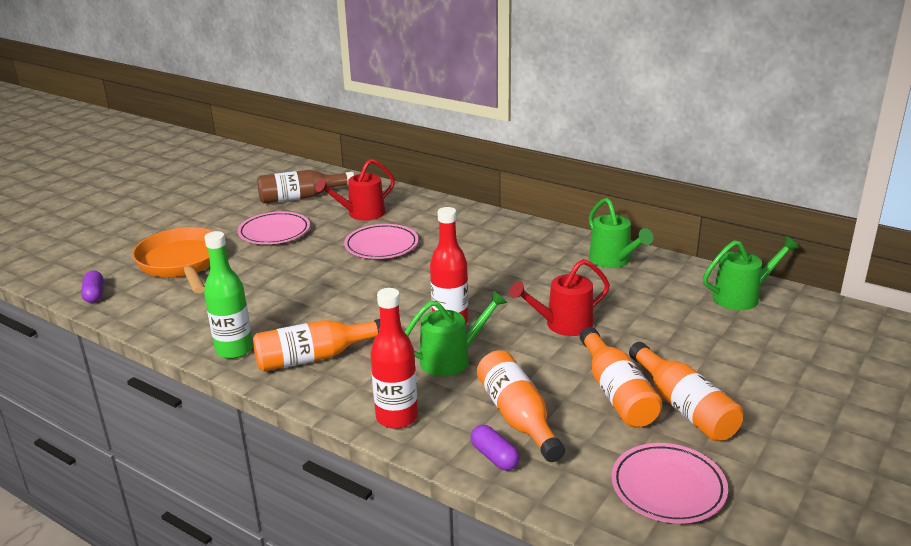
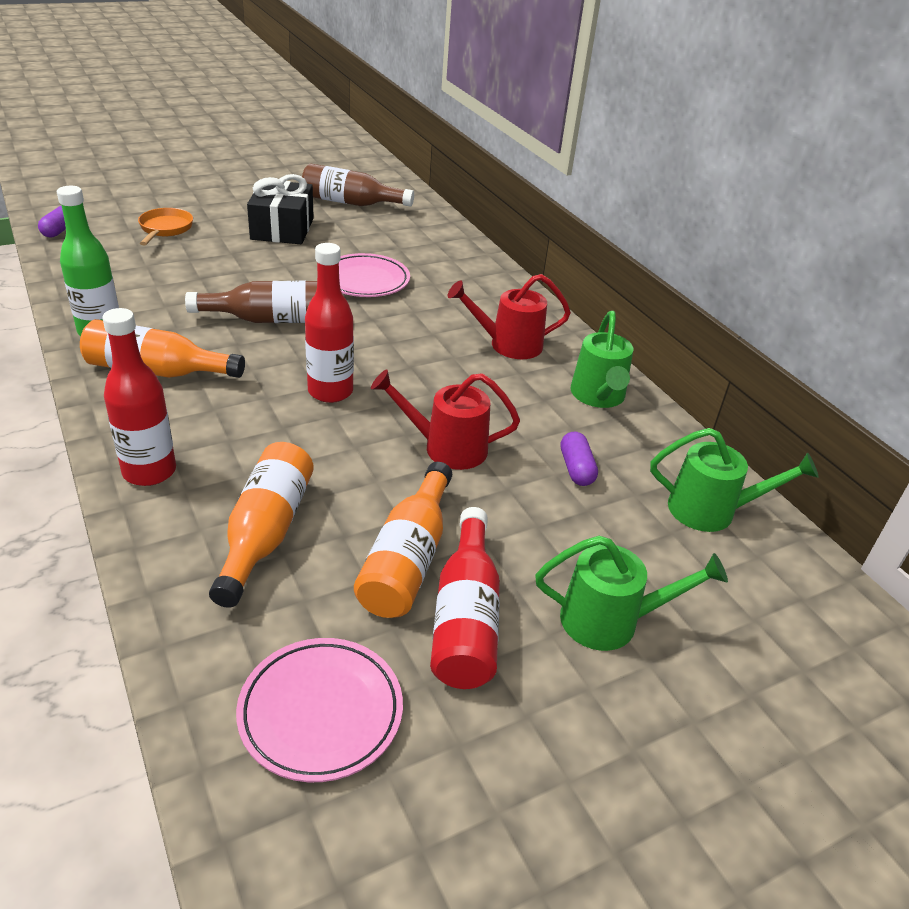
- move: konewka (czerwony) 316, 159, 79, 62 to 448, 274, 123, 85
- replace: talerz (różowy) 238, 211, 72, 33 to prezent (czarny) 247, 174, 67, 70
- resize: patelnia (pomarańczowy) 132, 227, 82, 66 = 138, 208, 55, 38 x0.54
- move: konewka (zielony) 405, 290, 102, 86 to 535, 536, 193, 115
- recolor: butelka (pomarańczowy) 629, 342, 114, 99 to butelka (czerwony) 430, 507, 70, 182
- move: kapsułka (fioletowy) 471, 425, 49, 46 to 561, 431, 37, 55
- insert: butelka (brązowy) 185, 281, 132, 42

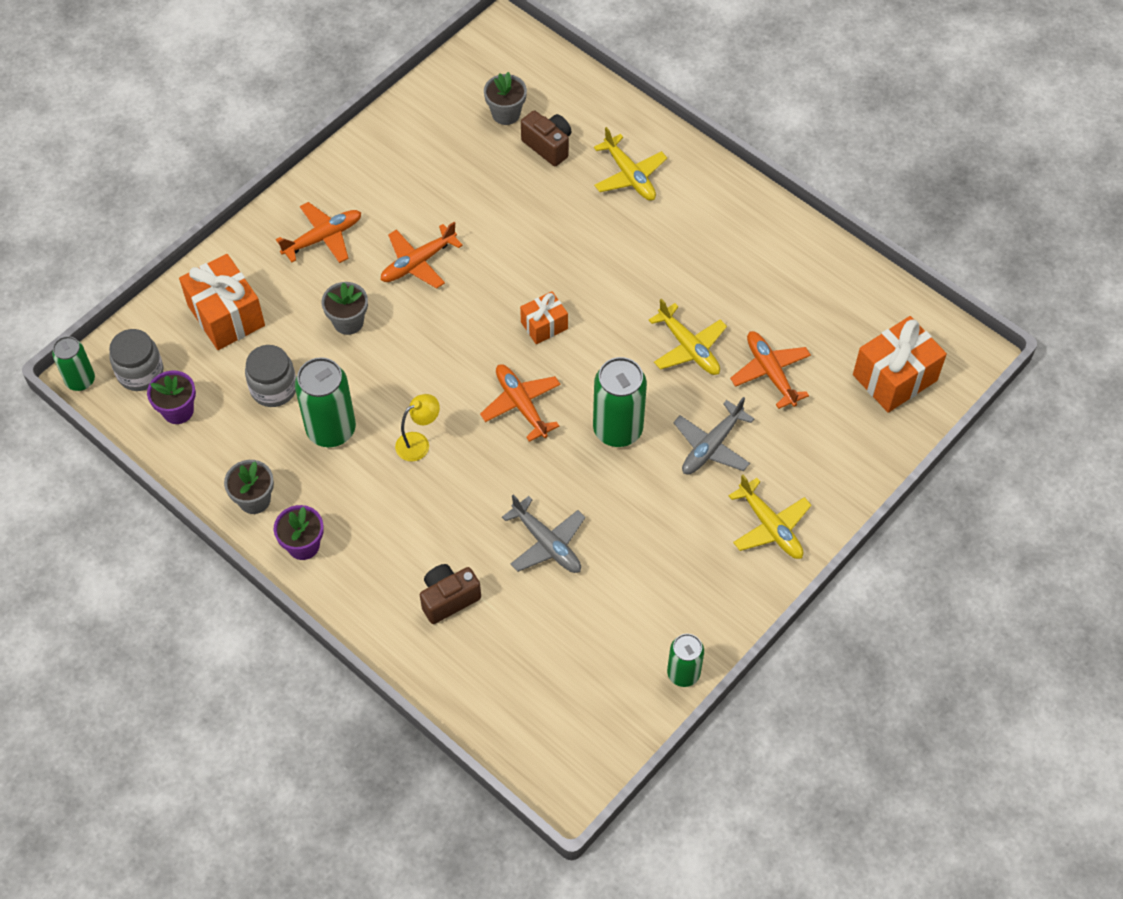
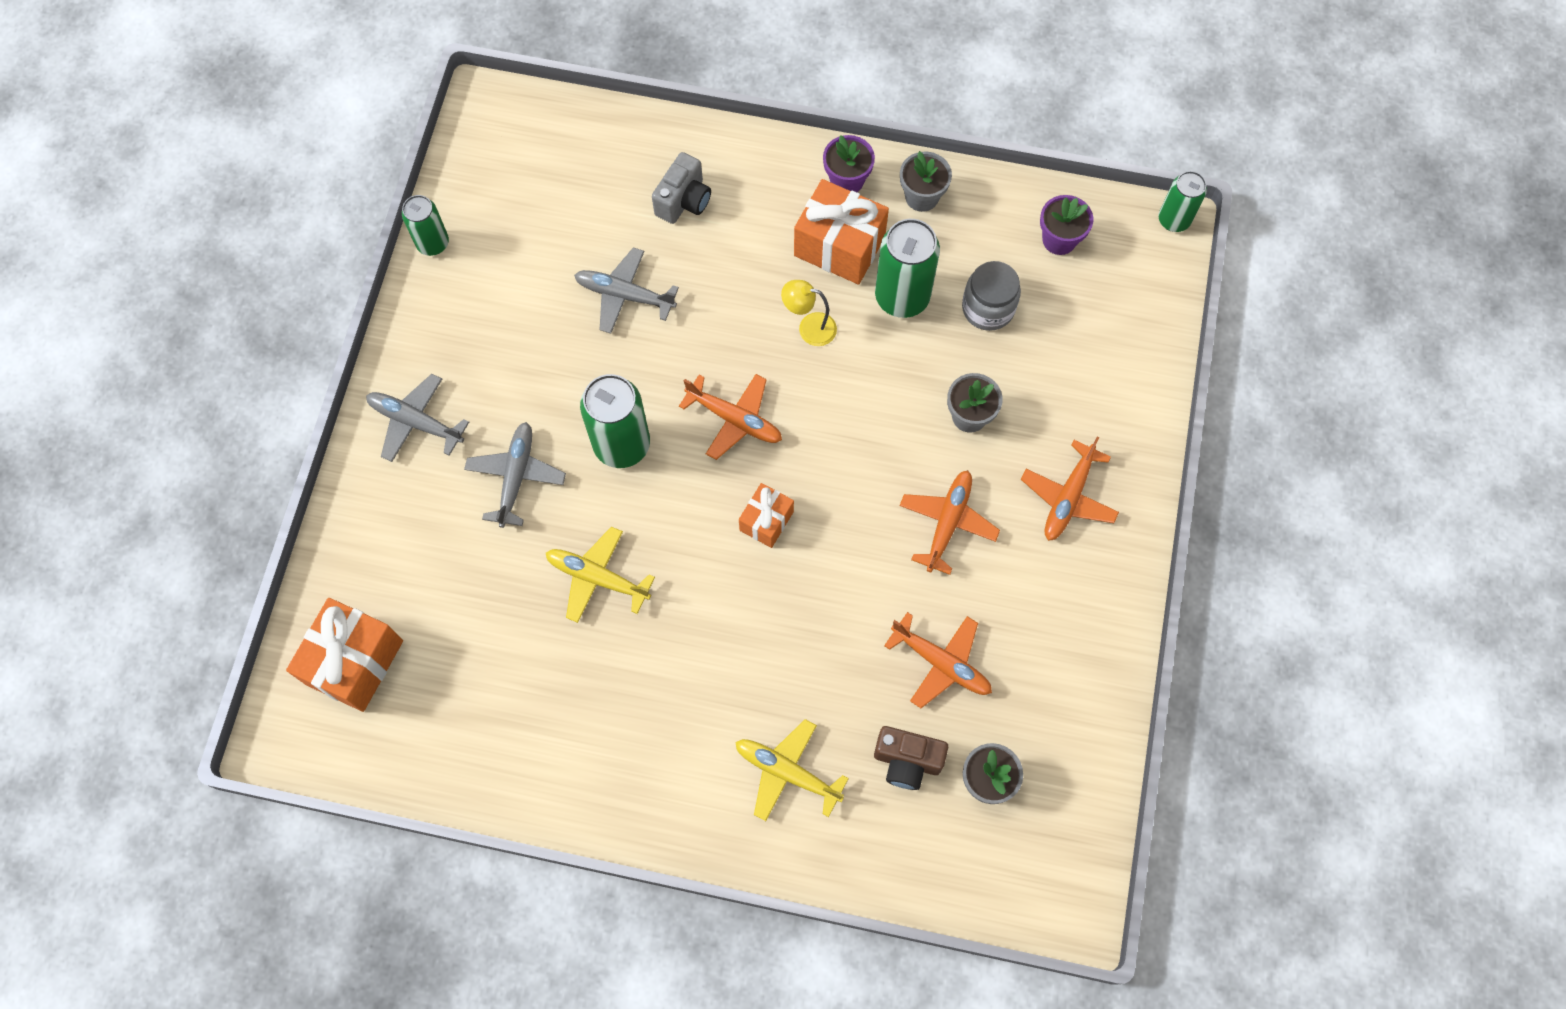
- move: prezent (pomarańczowy) 179, 254, 86, 96 to 794, 179, 95, 106
- delete: słoik (szary) 109, 329, 54, 62
- move: samolot (pomarańczowy) 730, 331, 81, 78 to 884, 612, 108, 96
- rotate: lampka (żółty) 395, 394, 45, 67 = 781, 280, 56, 66 75 degrees clockwise
- recolor: samolot (żółty) 729, 475, 82, 84 to samolot (szary) 366, 374, 103, 88
- recolor: aparat fotograficzny (brązowy) 420, 564, 61, 60 to aparat fotograficzny (szary) 652, 152, 59, 72

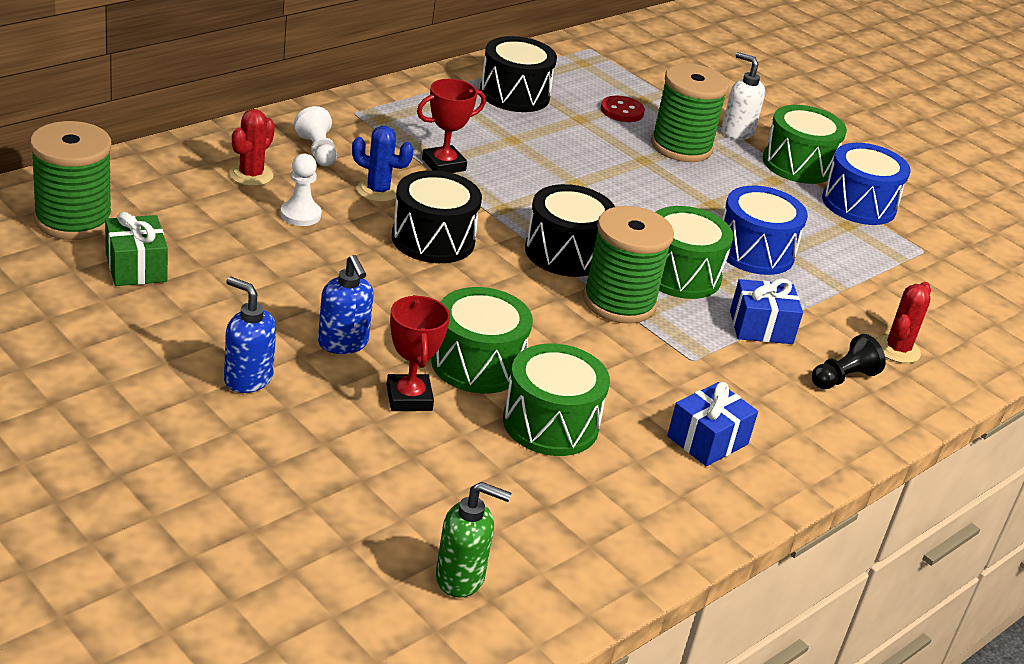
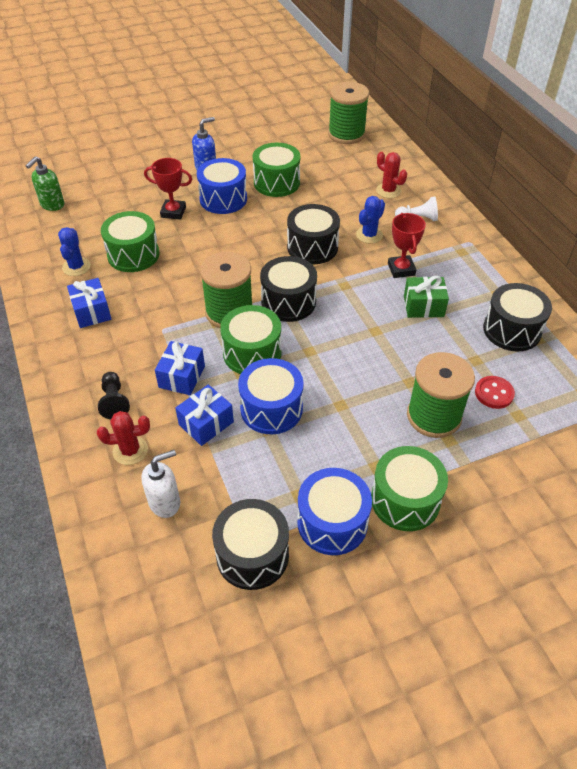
- move: dozownik mydła (biały) 722, 52, 43, 88 to 141, 450, 39, 68
- delete: pionek (biały) 280, 153, 42, 73
- move: prezent (zielony) 105, 212, 63, 74 to 404, 276, 45, 42
- replace: dozownik mydła (niebieski) 318, 255, 56, 99 to bęben (niebieski) 197, 158, 50, 56
- rotate: kaktus (czerwony) 876, 282, 55, 81 = 97, 411, 53, 54 60 degrees counterclockwise
- move: bęben (zielony) 431, 287, 102, 107 to 253, 143, 47, 54
- insert: kaktus (niebieski) 58, 227, 33, 49
- insert: prezent (niebieski) 175, 385, 59, 61
- insert: bęben (czarny) 212, 499, 77, 91

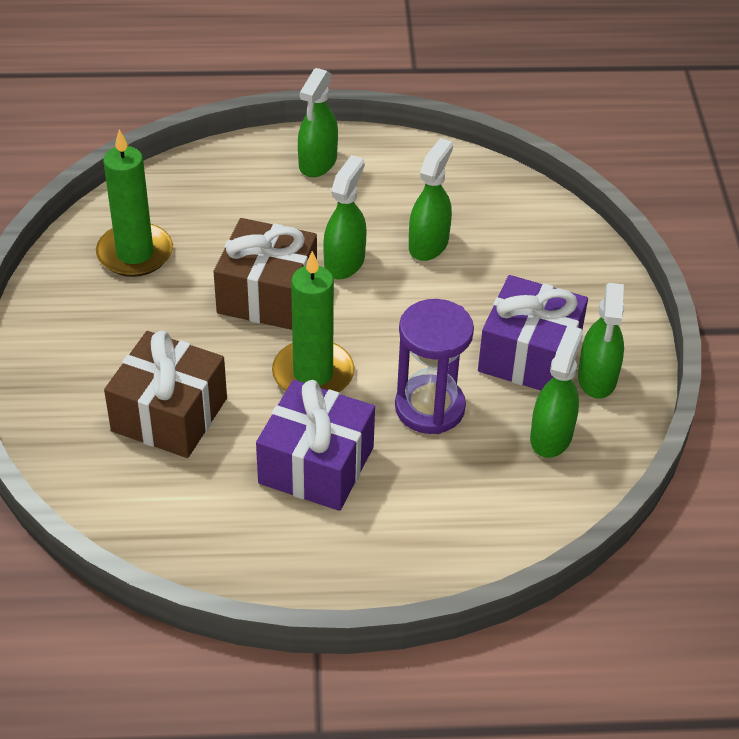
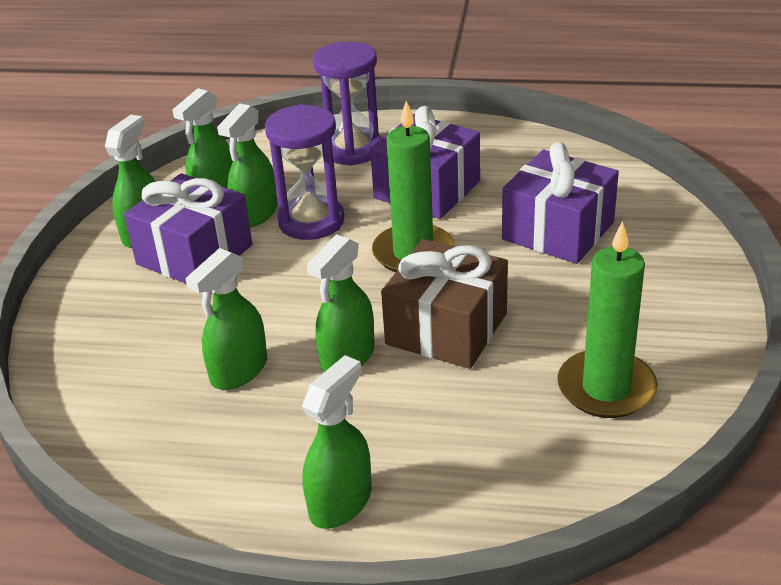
- recolor: prezent (brązowy) 104, 330, 123, 128 to prezent (fioletowy) 502, 142, 117, 122
- insert: klepsydra (fioletowy) 313, 41, 69, 125
- insert: spryskiwacz (zielony) 217, 103, 61, 124

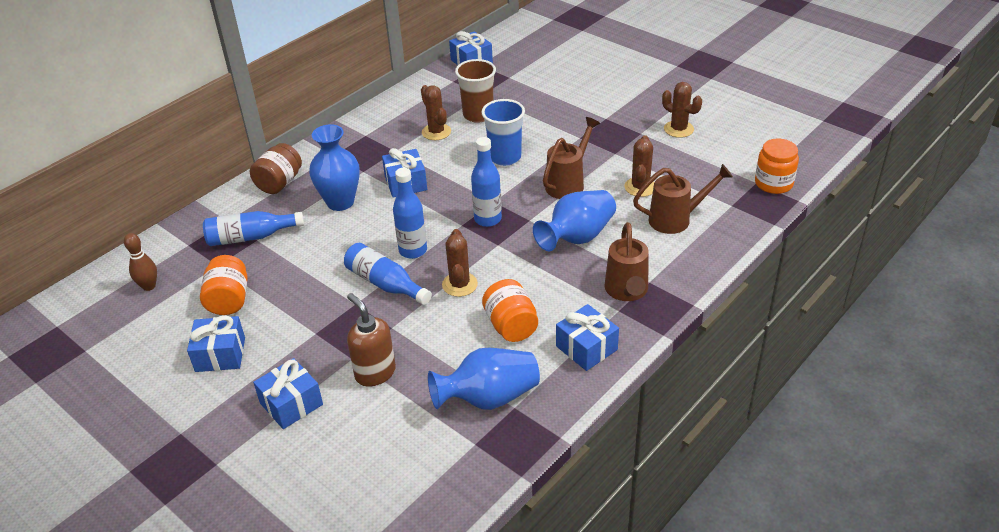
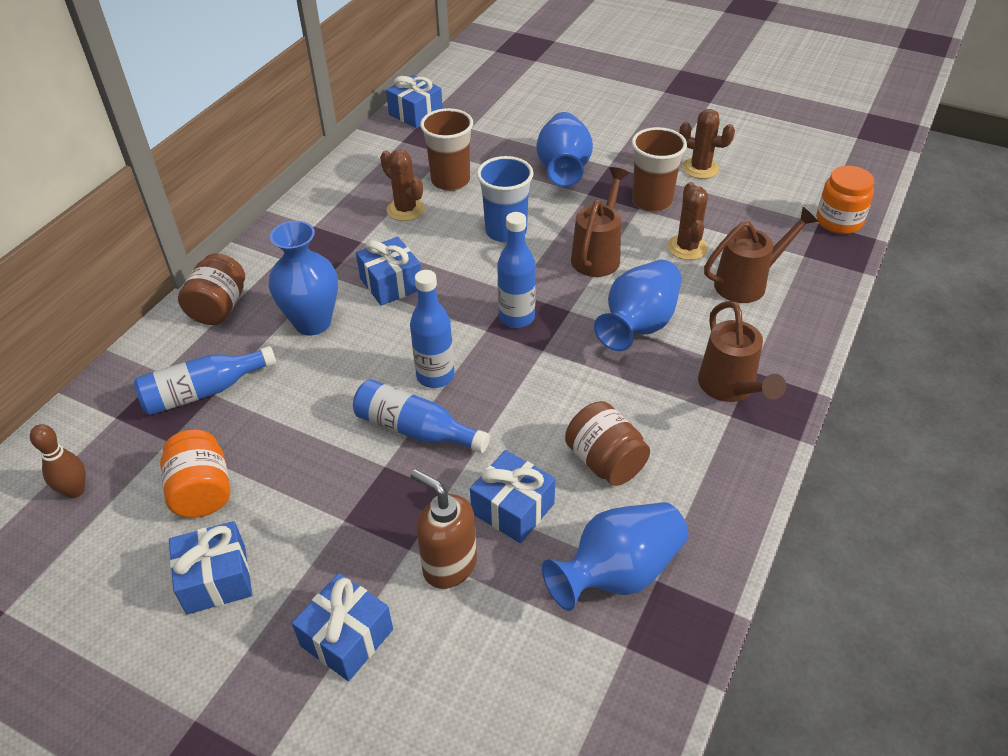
- delete: kaktus (brązowy) 442, 229, 36, 68
- recolor: słoik (pomarańczowy) 482, 279, 56, 63 to słoik (brązowy) 565, 401, 85, 85
- move: prezent (niebieski) 556, 304, 63, 67 to 470, 450, 85, 93
- insert: wazon (niebieski) 536, 112, 57, 75
- insert: szklanka (brązowy) 632, 127, 55, 85

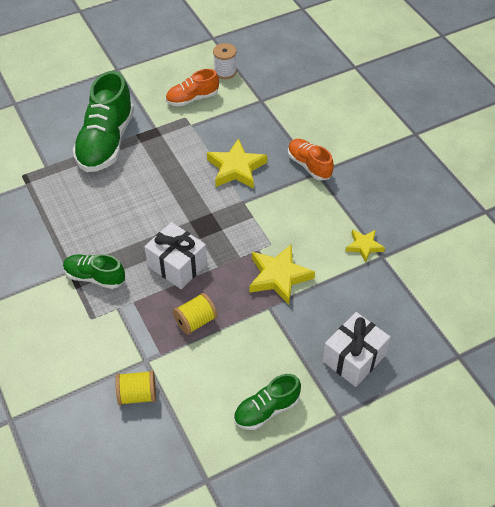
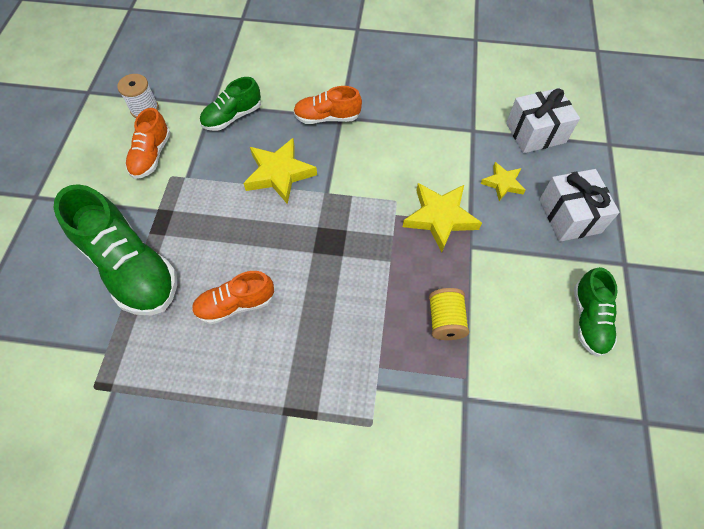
- move: prezent (biały) 144, 222, 63, 67 to 506, 88, 74, 65
- move: gwiazda (żółty) 346, 230, 39, 32 to 481, 162, 45, 39
- move: but (zielony) 63, 254, 62, 35 to 200, 77, 61, 54
- delete: szpulka (żółty) 116, 370, 40, 35
- insert: but (pomarańczowy) 192, 271, 82, 53

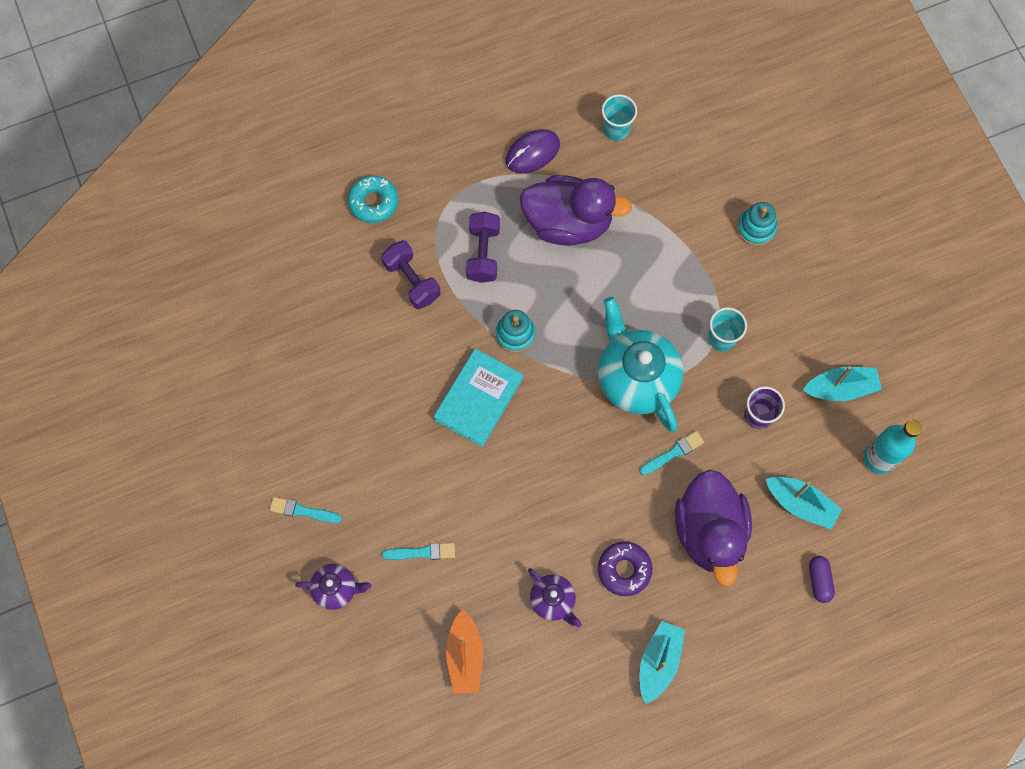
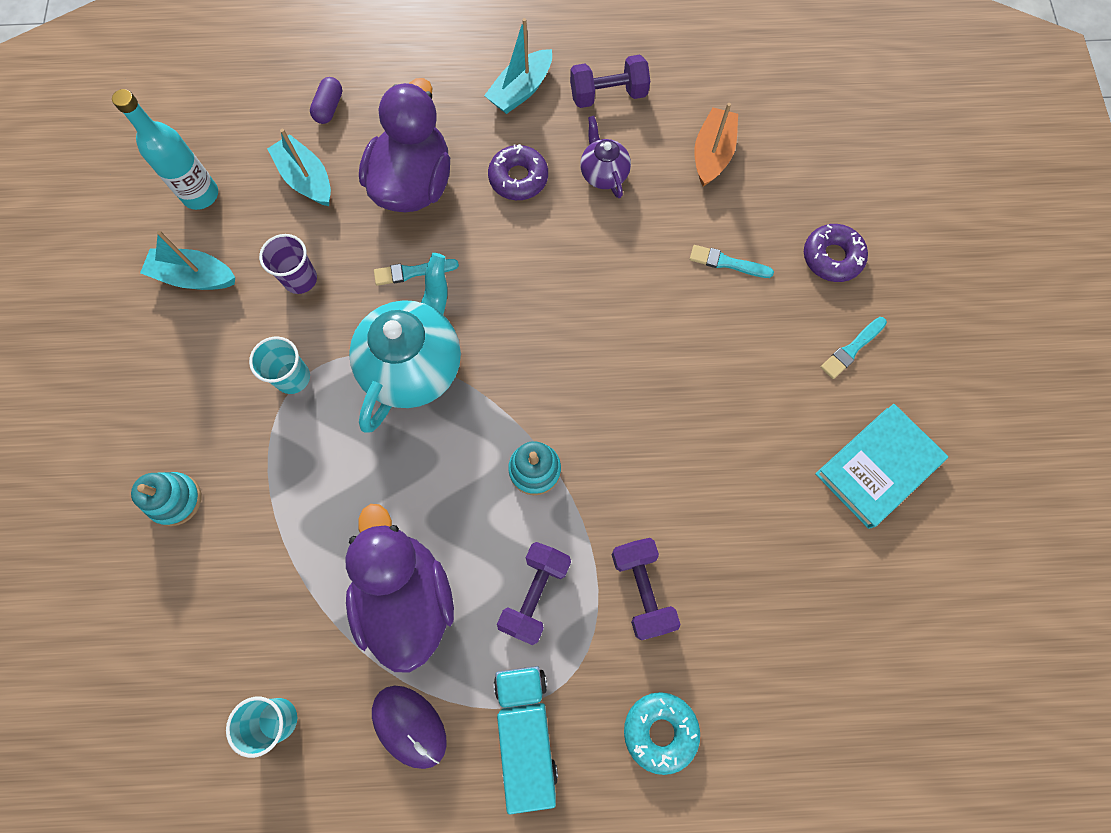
- rotate: myszka (fioletowy) 506, 129, 54, 44 = 372, 686, 75, 83 60 degrees clockwise
- rotate: kaczka (fioletowy) 520, 175, 112, 71 = 345, 504, 109, 168 45 degrees clockwise
- rotate: imbryk (turkusowy) 598, 297, 86, 134 = 349, 253, 112, 180 150 degrees counterclockwise
- move: książka (turkusowy) 433, 348, 90, 99 to 815, 404, 134, 125
- rotate: pędzel (turkusowy) 269, 497, 73, 26 = 821, 317, 66, 62 105 degrees clockwise
- replace: imbryk (fioletowy) 295, 564, 76, 46 to donut (fioletowy) 804, 224, 64, 58
- insert: hantel (fioletowy) 570, 55, 80, 53
- insert: ciężarówka (turkusowy) 494, 666, 64, 148

